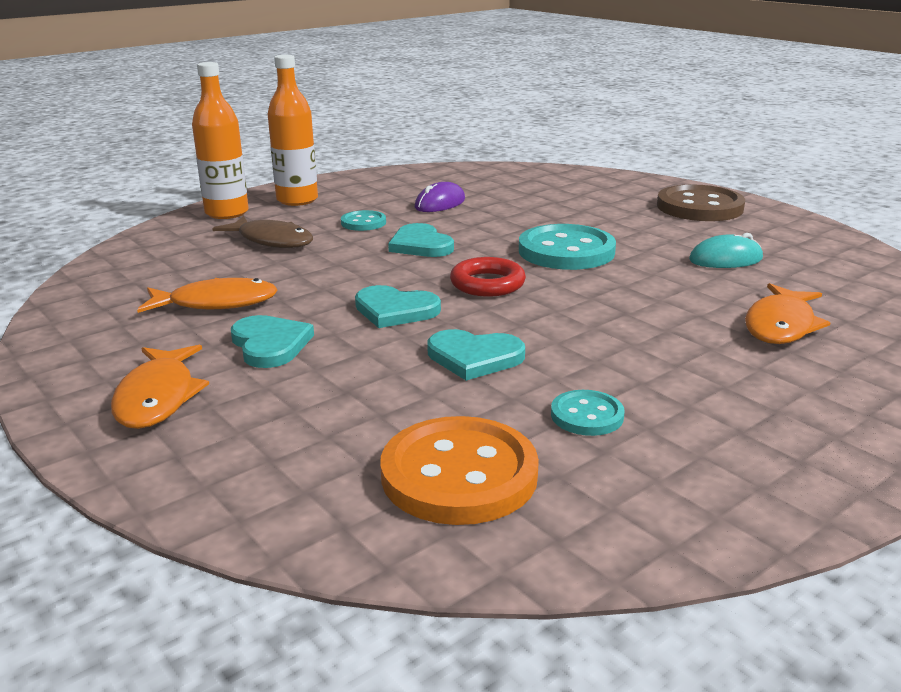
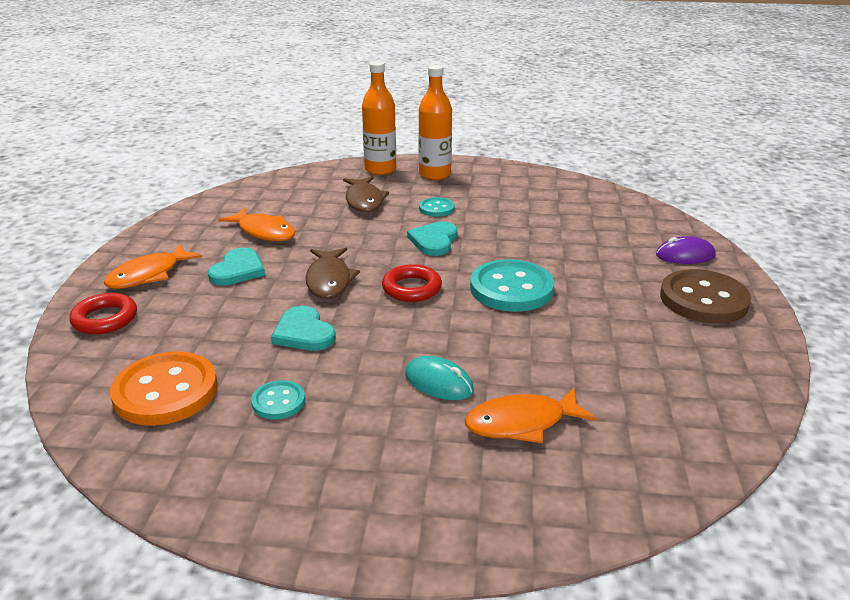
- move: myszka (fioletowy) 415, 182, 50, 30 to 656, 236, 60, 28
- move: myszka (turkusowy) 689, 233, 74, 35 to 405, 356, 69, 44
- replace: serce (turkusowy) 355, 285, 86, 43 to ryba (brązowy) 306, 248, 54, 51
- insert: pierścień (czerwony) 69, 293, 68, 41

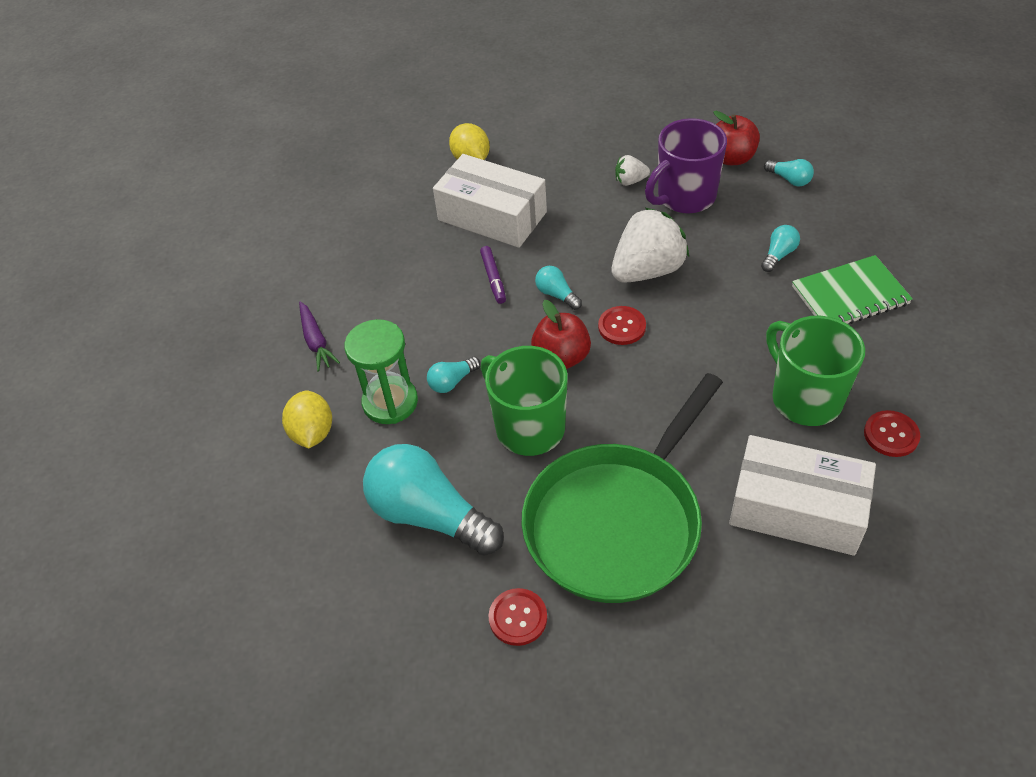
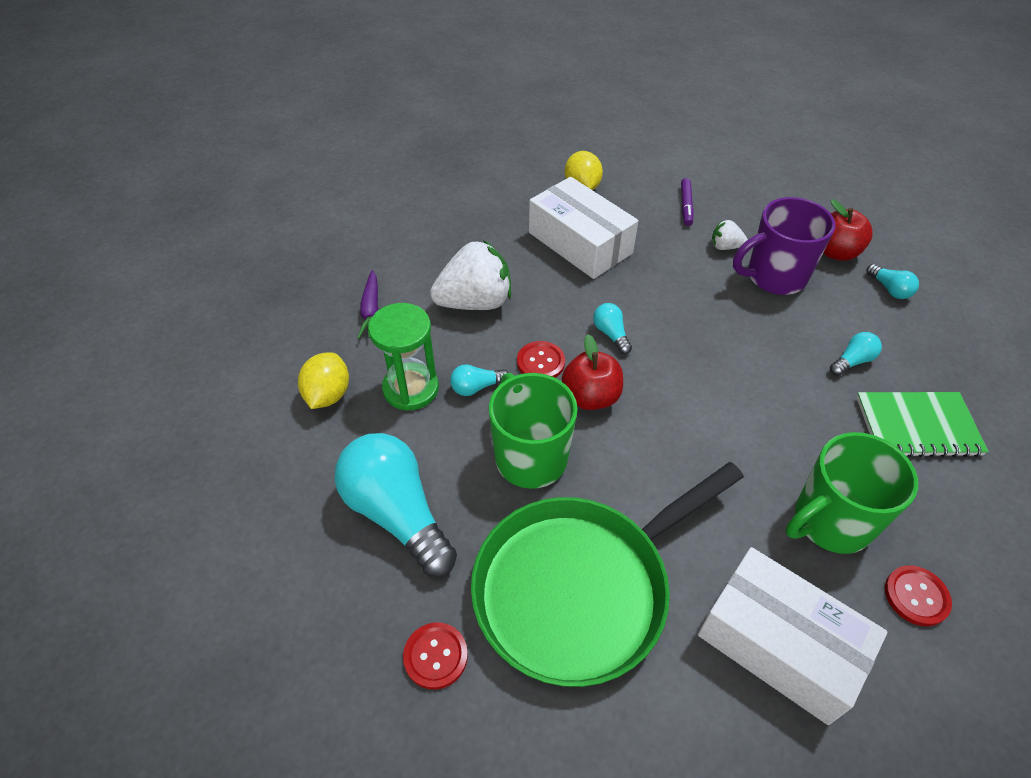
- move: truskawka (biały) 611, 208, 78, 75 to 430, 240, 81, 70
- move: flamaster (fioletowy) 480, 246, 26, 58 to 681, 178, 13, 48
- move: guzik (czerwony) 598, 306, 48, 39 to 517, 341, 48, 37
- rotate: kubek (zielony) 766, 316, 99, 110 = 786, 432, 132, 122 105 degrees counterclockwise

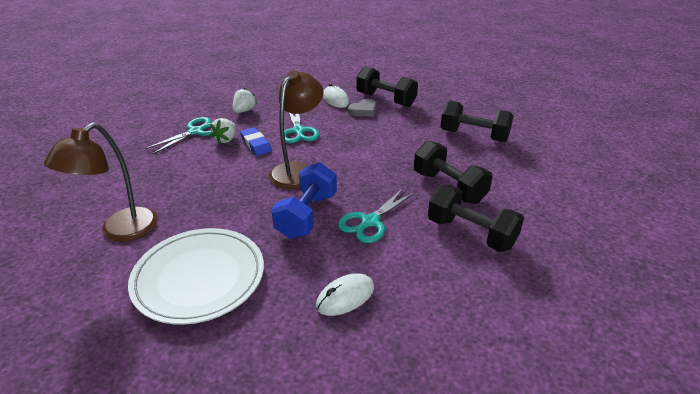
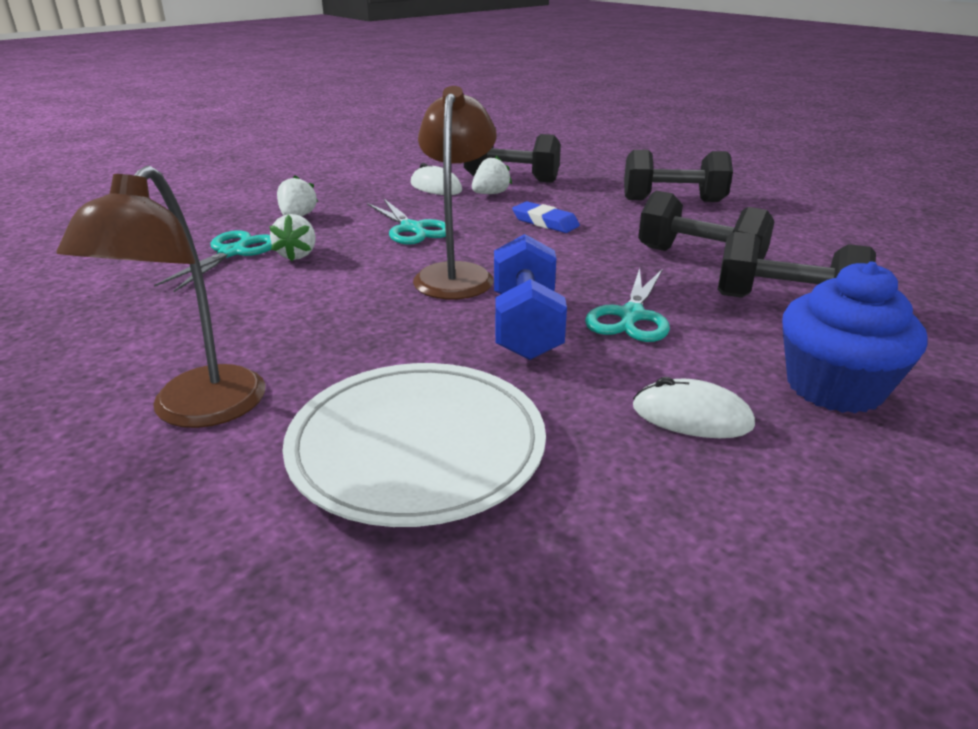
- replace: serce (szary) 348, 99, 28, 17 to truskawka (biały) 472, 156, 40, 38
- move: gumka do mazania (niebieski) 240, 127, 32, 29 to 512, 201, 68, 32
- rotate: myszka (biały) 316, 274, 58, 42 = 633, 377, 122, 61 75 degrees clockwise
- insert: muffinka (niebieski) 782, 261, 146, 152

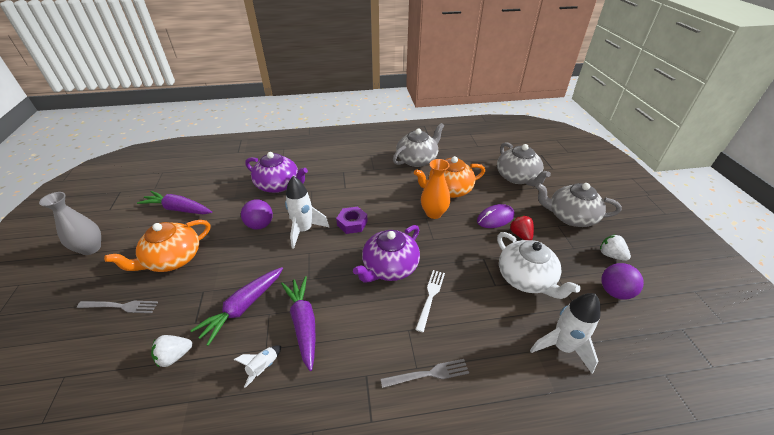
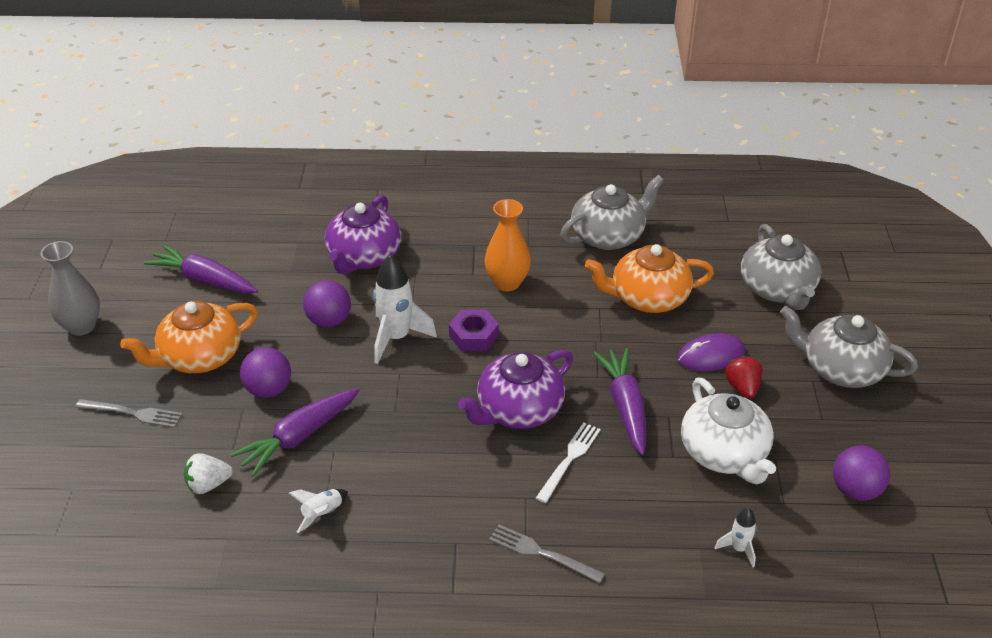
- rotate: imbryk (fioletowy) 245, 152, 63, 41 = 325, 195, 76, 80 75 degrees clockwise
- move: wazon (pomarańczowy) 421, 159, 30, 60 to 484, 199, 47, 92
- delete: truskawka (biały) 600, 234, 31, 27
- move: marchewka (fioletowy) 281, 276, 35, 95 to 593, 348, 53, 107
- resize: rakieta (biały) 530, 293, 71, 80 = 714, 508, 43, 59 x0.51
- rotate: widelec (szary) 381, 359, 88, 29 = 489, 525, 116, 58 150 degrees counterclockwise
- insert: piłka (fioletowy) 240, 347, 51, 51

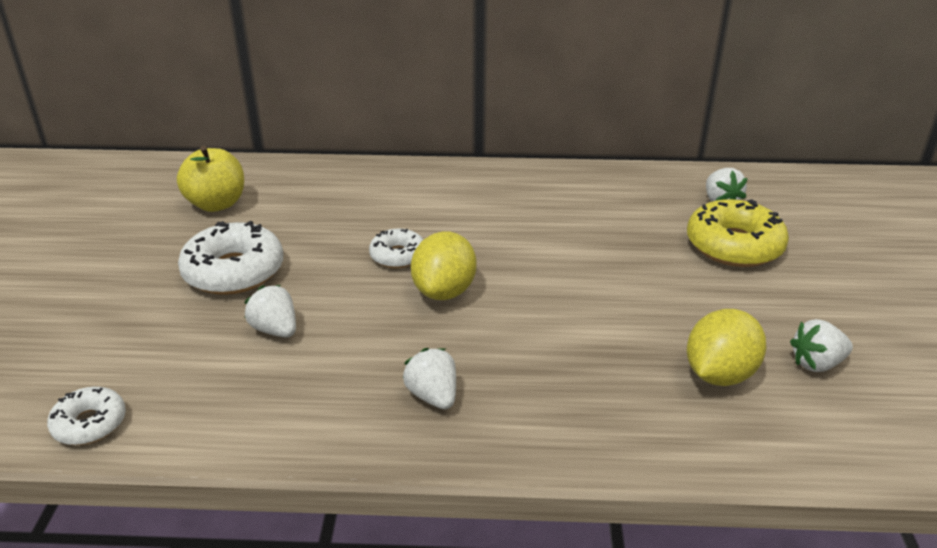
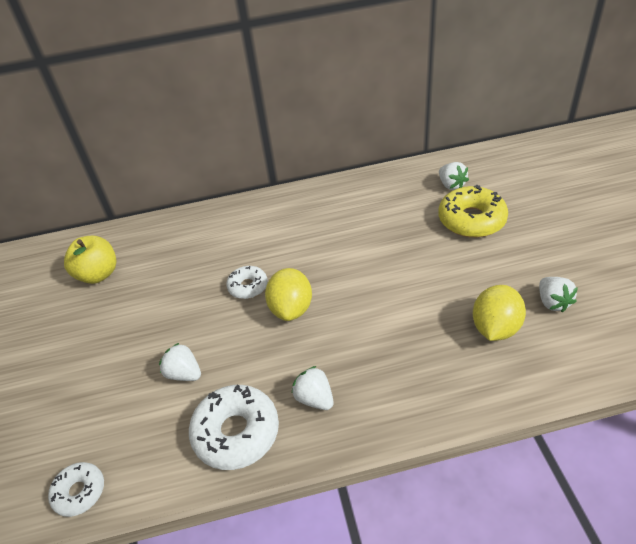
- move: donut (biały) 178, 221, 105, 74 to 189, 385, 90, 85
- rotate: truskawka (biały) 790, 319, 63, 53 = 539, 277, 39, 35 75 degrees counterclockwise

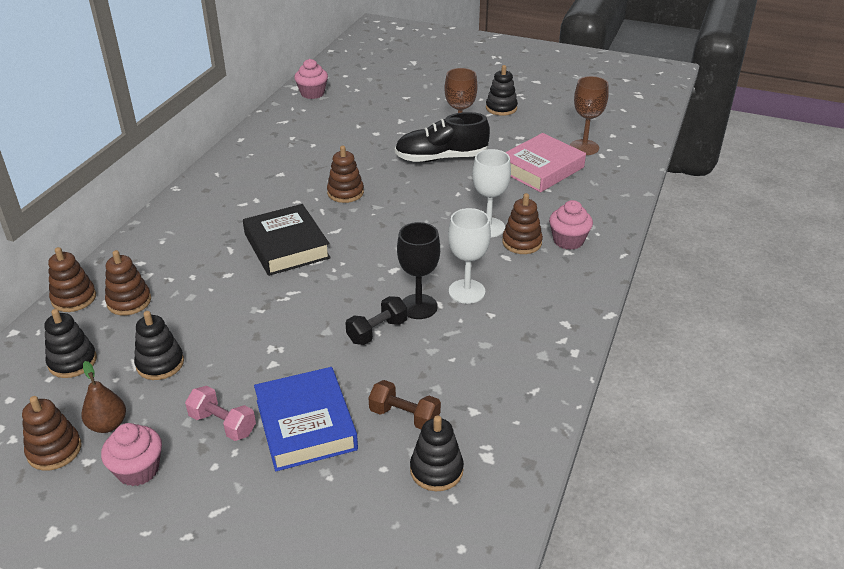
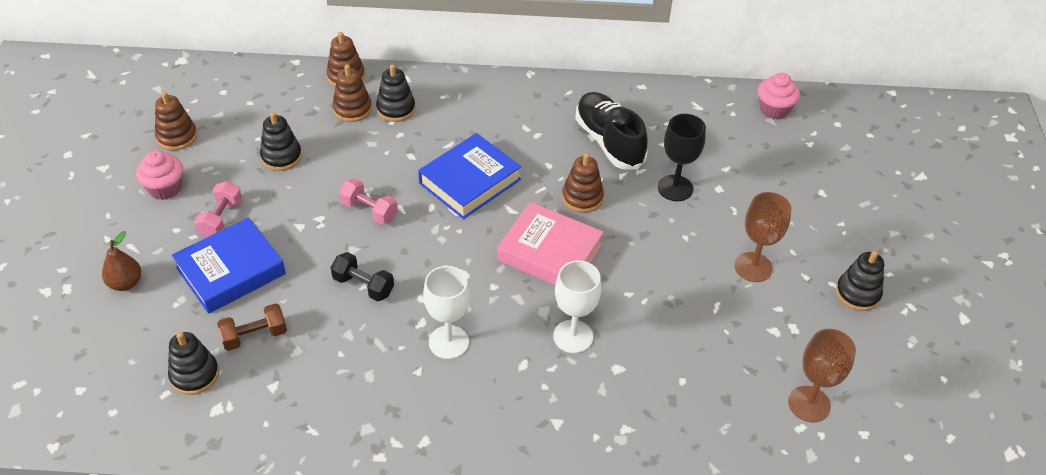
- move: but (czarny) 395, 112, 95, 50 to 575, 92, 73, 78
- move: książka (różowy) 505, 133, 81, 59 to 497, 202, 107, 83
- delete: zabawka nakładanka (brązowy) 502, 193, 41, 61
- delete: muffinka (różowy) 549, 200, 44, 50
- recolor: książka (czarny) 243, 204, 88, 72 to książka (niebieski) 418, 133, 103, 86
- move: kielich (czarny) 397, 222, 43, 97 to 658, 114, 48, 87
- move: zabawka nakładanka (czarny) 44, 309, 53, 69 to 376, 64, 39, 58
- move: gruszka (brązowy) 81, 361, 45, 72 to 102, 231, 39, 60
- rotate: hantel (brązowy) 369, 380, 72, 50 = 217, 303, 70, 48 60 degrees clockwise
- insert: hantel (różowy) 339, 178, 59, 47

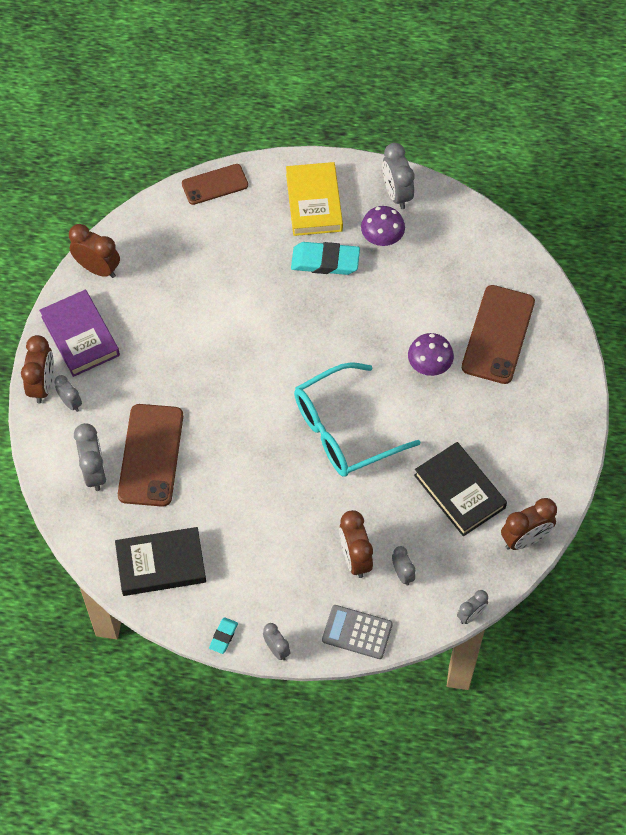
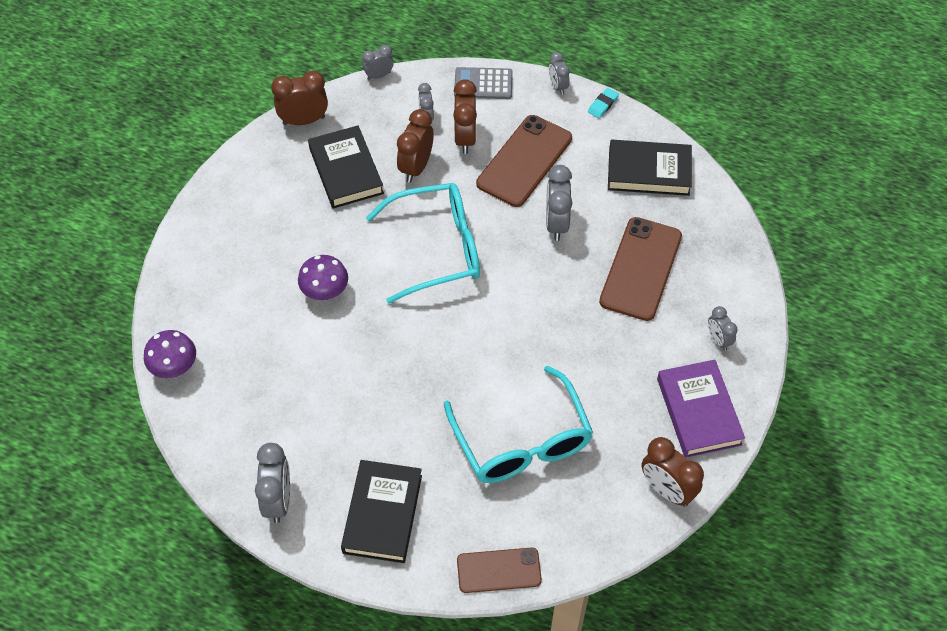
- recolor: książka (żółty) 286, 162, 57, 74 to książka (czarny) 341, 460, 81, 103
- move: grzyb (fioletowy) 361, 206, 44, 40 to 144, 330, 52, 48
- delete: gumka do mazania (turkusowy) 291, 242, 69, 33
- move: telefon (brązowy) 462, 285, 73, 99 to 476, 115, 96, 92
- move: budzik (brązowy) 21, 335, 33, 69 to 397, 109, 36, 74
- move: budzik (szary) 74, 423, 33, 68 to 546, 165, 26, 76
- rotate: kalkulator (szary) 322, 605, 71, 54 = 454, 67, 59, 32 150 degrees clockwise
- insert: okulary (turkusowy) 444, 365, 149, 118

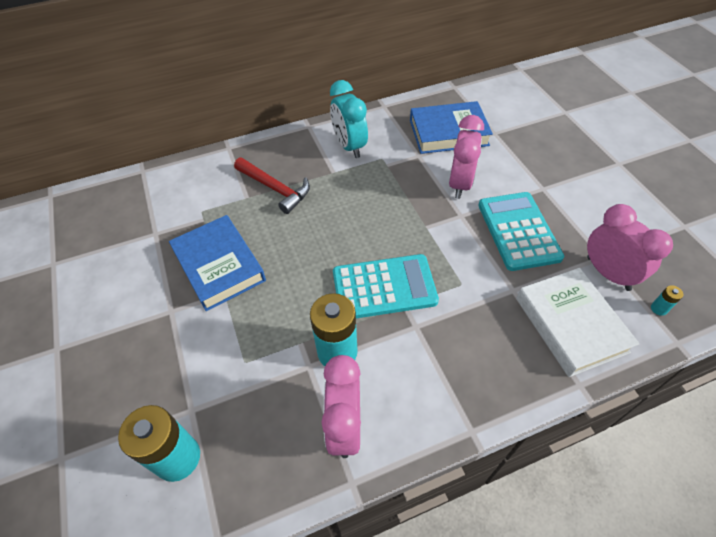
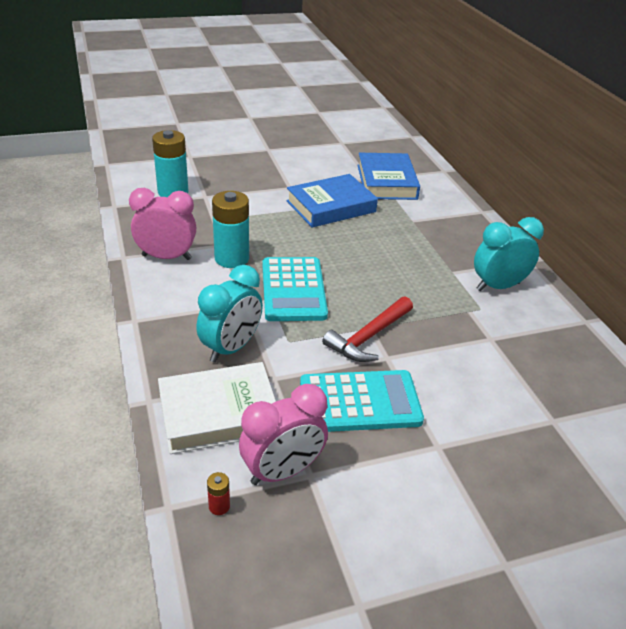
- move: książka (niebieski) 410, 101, 83, 53 to 357, 153, 63, 47
- delete: budzik (różowy) 449, 115, 35, 84
- move: młotek (czerwony) 234, 158, 76, 56 to 322, 296, 91, 66
- recolor: bateria (turkusowy) 651, 285, 32, 31 to bateria (czerwony) 207, 472, 23, 43
- insert: budzik (turkusowy) 197, 265, 66, 98

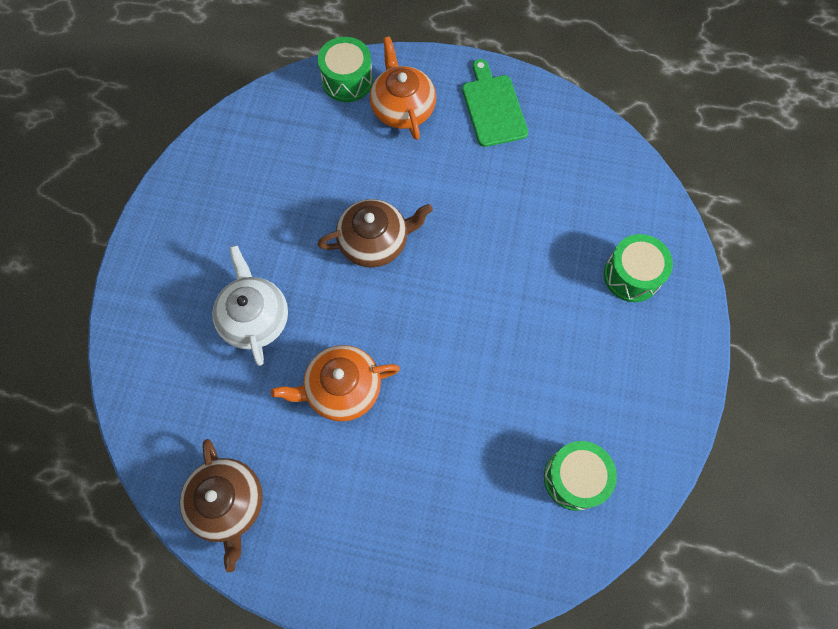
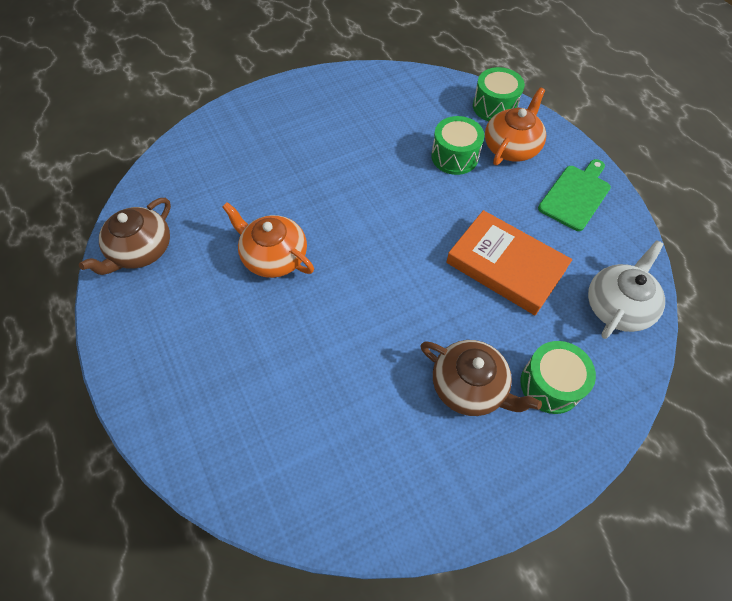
- move: imbryk (brązowy) 317, 199, 116, 69 to 420, 340, 122, 76
- move: imbryk (biały) 212, 245, 76, 121 to 588, 240, 77, 99
- move: bęben (zielony) 544, 441, 73, 70 to 431, 116, 53, 59
- insert: książka (pomarańczowy) 446, 210, 126, 105

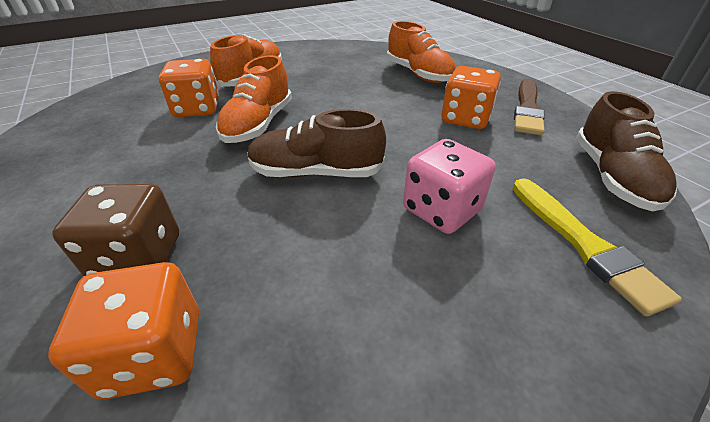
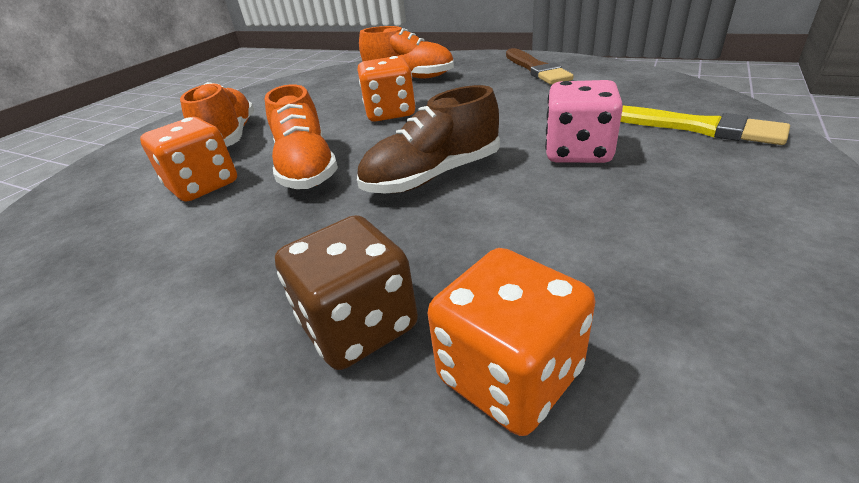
- move: kostka do gry (pomarańczowy) 441, 66, 60, 63 to 358, 56, 58, 66
- delete: but (brązowy) 576, 91, 101, 121

